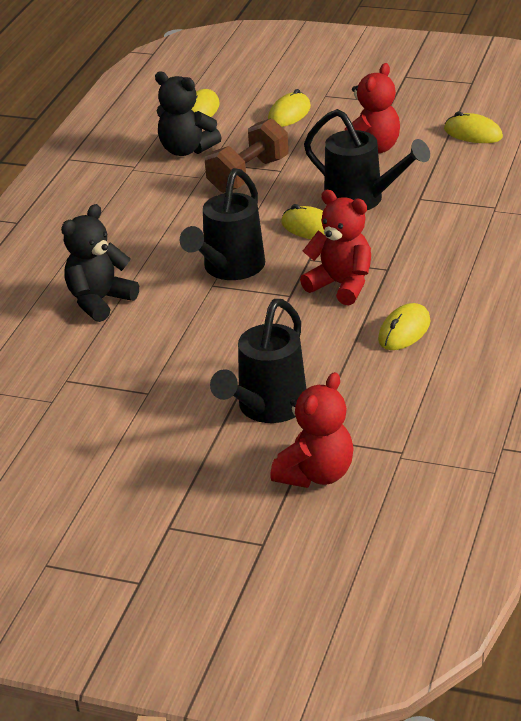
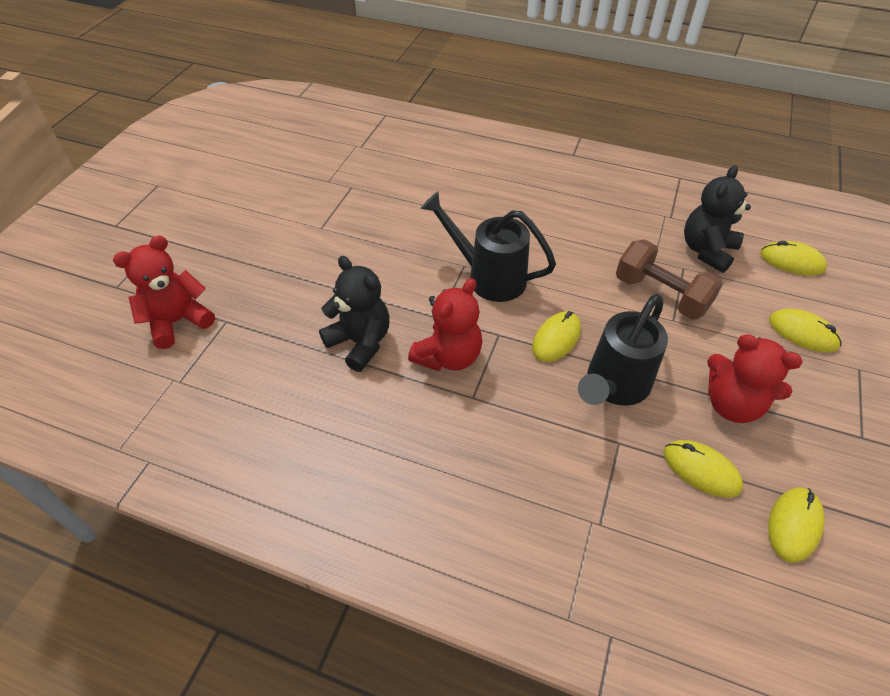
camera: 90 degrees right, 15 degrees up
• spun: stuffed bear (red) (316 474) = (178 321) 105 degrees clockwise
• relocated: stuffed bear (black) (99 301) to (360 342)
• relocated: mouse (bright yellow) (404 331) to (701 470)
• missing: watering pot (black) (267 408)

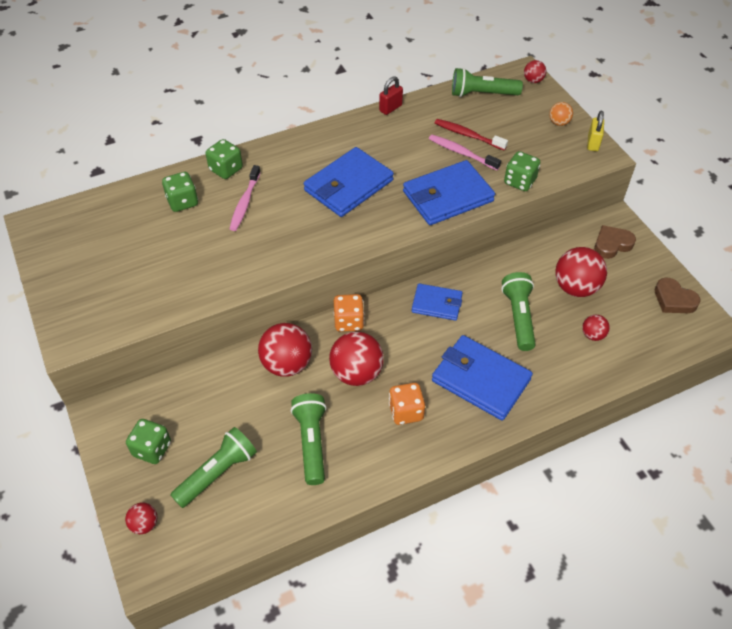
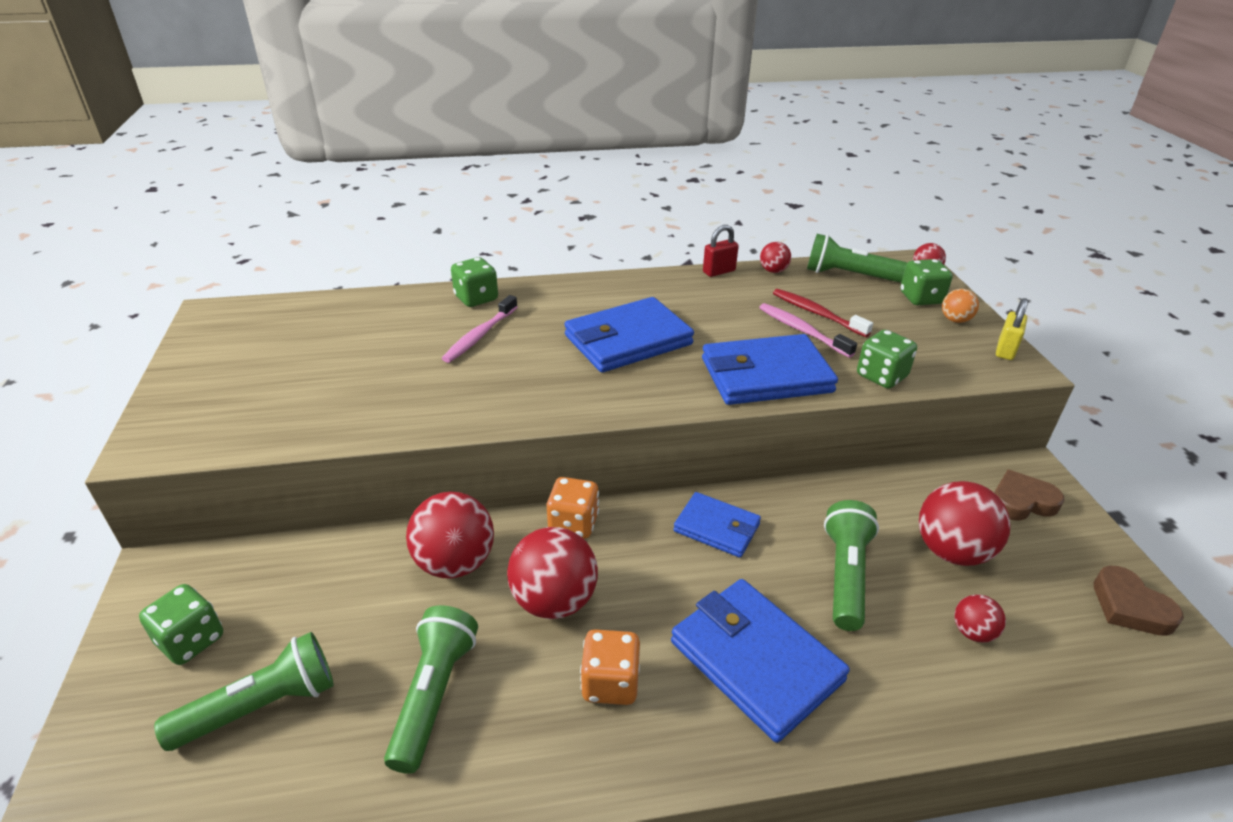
camera: 15 degrees right, 15 degrees down
• relocated: ball (red) (144 524) to (773 271)
• relocated: game die (green) (182 202) to (921 298)

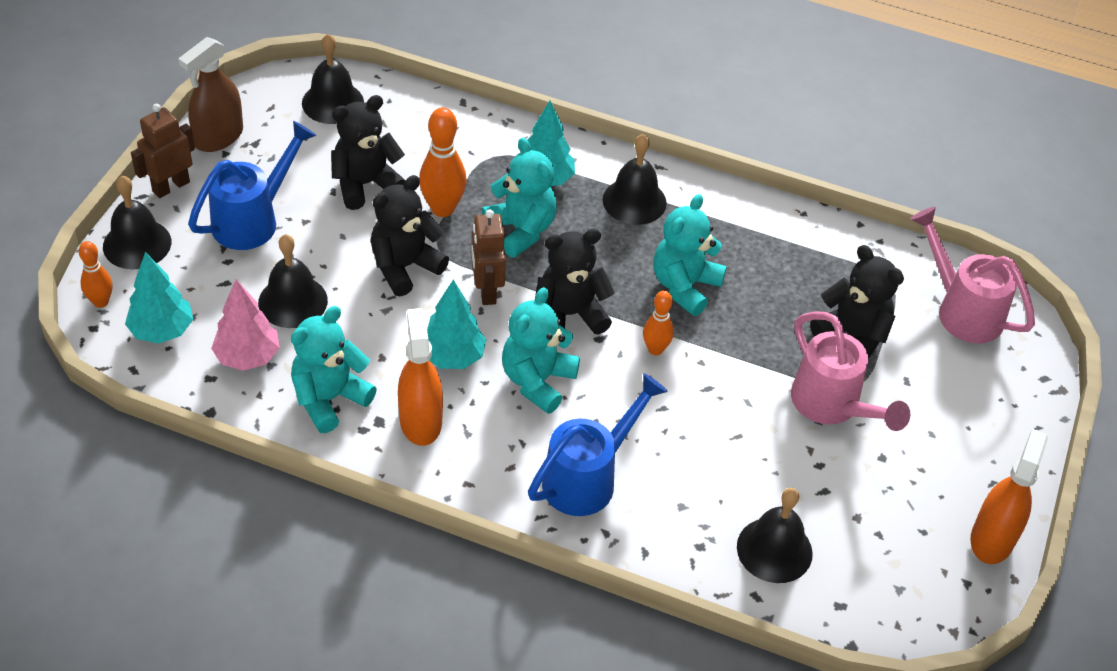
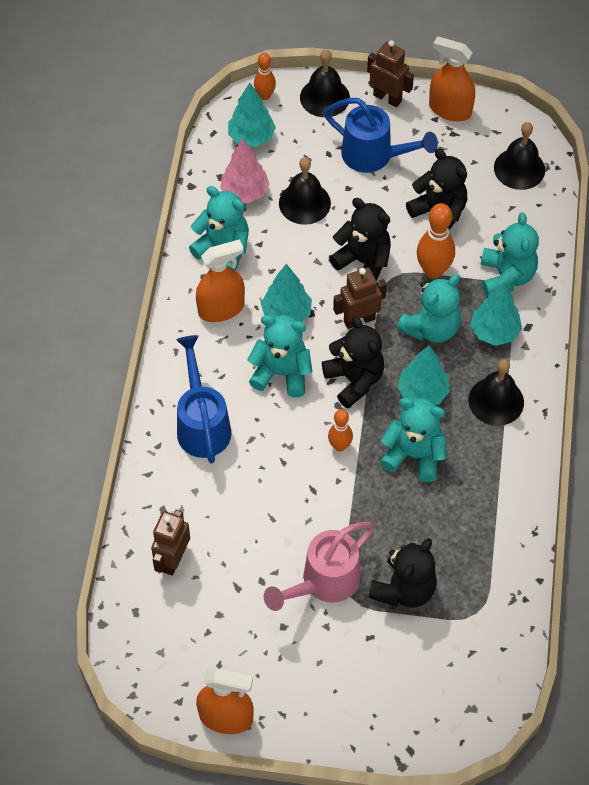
camera: 80 degrees right, 10 degrees up
• exchanged: hand bell (black) (774 550) to robot figure (brown) (173 559)
• spun: watering pot (blue) (587 478) = (202 424) 135 degrees counterclockwise
• appeared: tree (aqua) (422 393)
• colour: sprayer (brown) (219 137) to sprayer (orange-coloured) (450 110)
• appeared: stuffed bear (aqua) (506 276)
• missing: watering pot (rose-pink) (962 310)

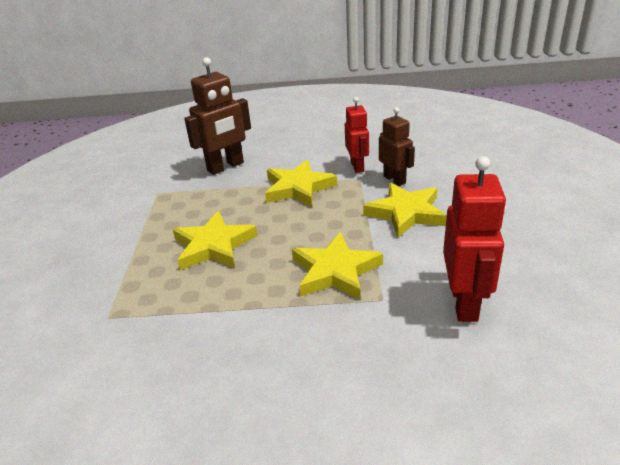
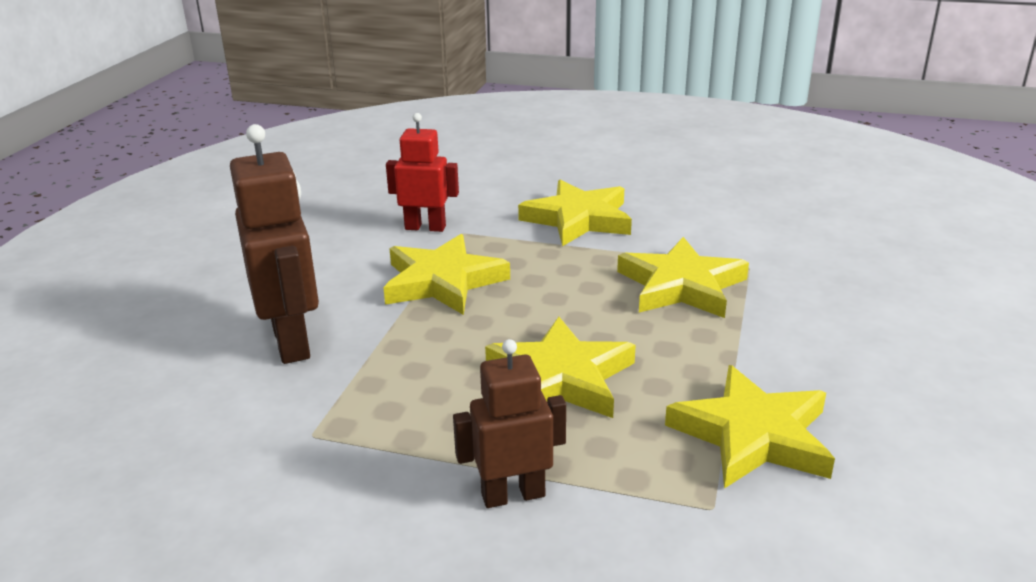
camera: 75 degrees left, 5 degrees down
• relocated: robot figure (brown) (394 179) to (513 495)
• appeared: star (bright yellow) (752 435)
• missing: robot figure (red) (465 303)

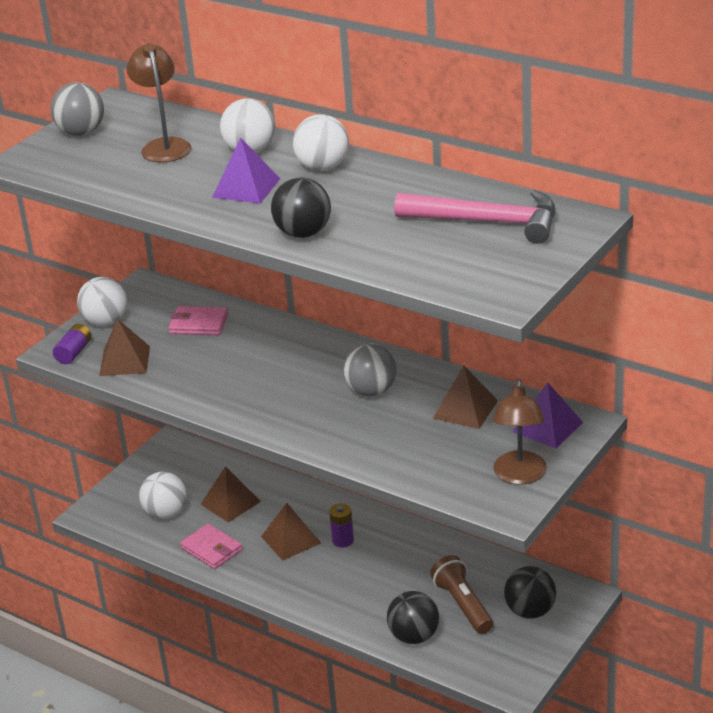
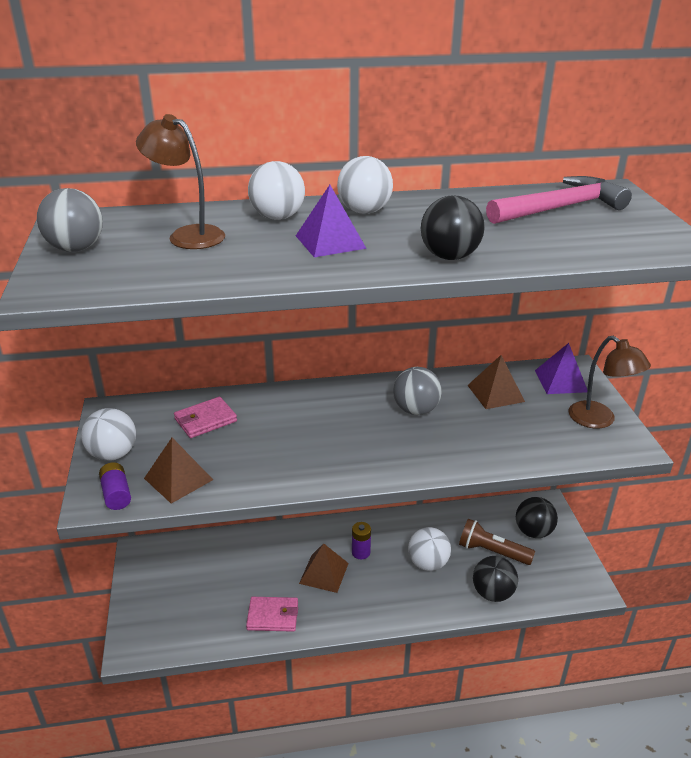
camera: 45 degrees left, 0 degrees up
• relocated: ball (snow-white) (166 513) to (428 563)
• missing: pyramid (brown) (230 502)

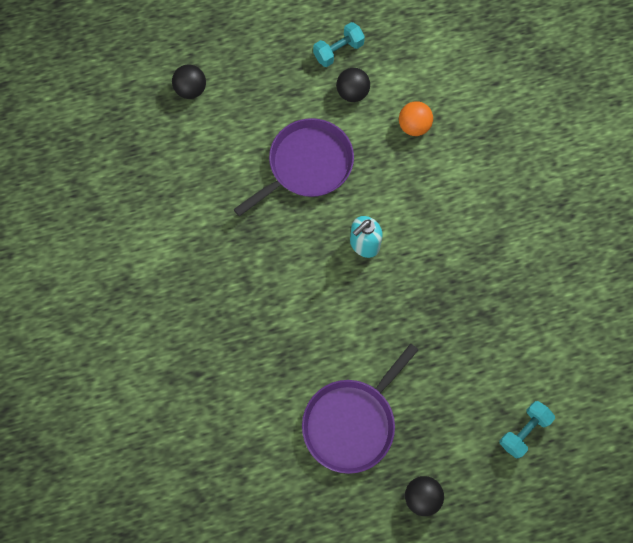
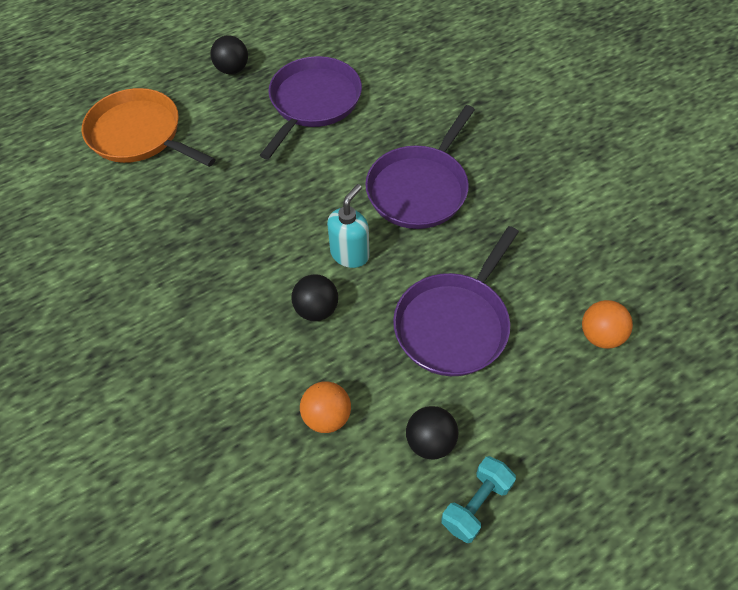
camera: 165 degrees right, 15 degrees down
• exchanged: free weight (aqua) (524 431) to frying pan (orange-coloured) (139 134)
• relocated: ball (black) (191 90) to (316 309)
• appeared: frying pan (purple) (419 188)
• appeared: ball (orange-coloured) (600 336)

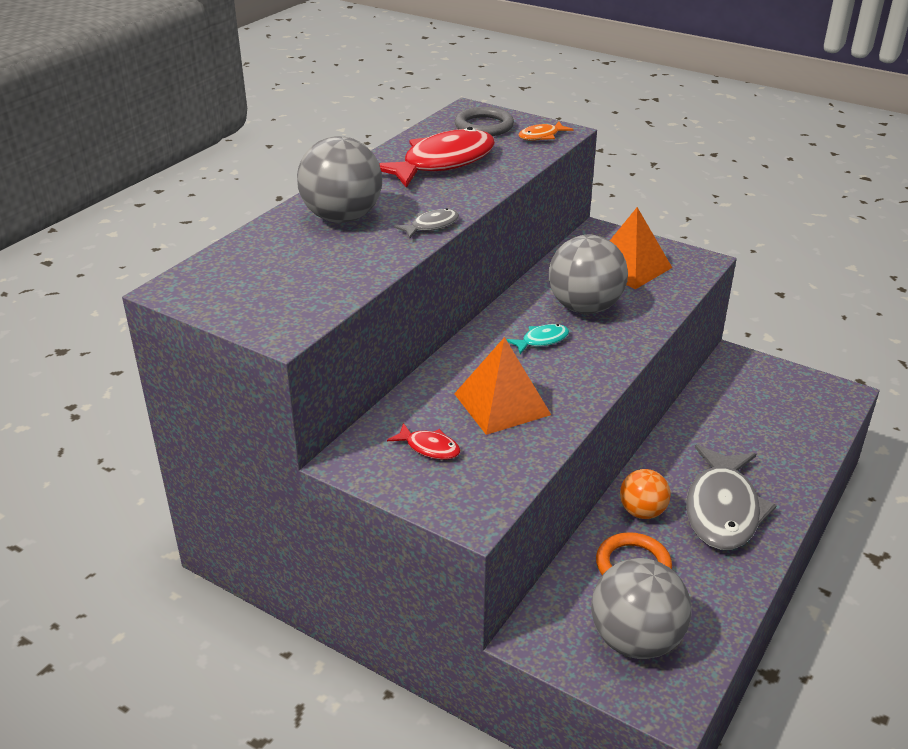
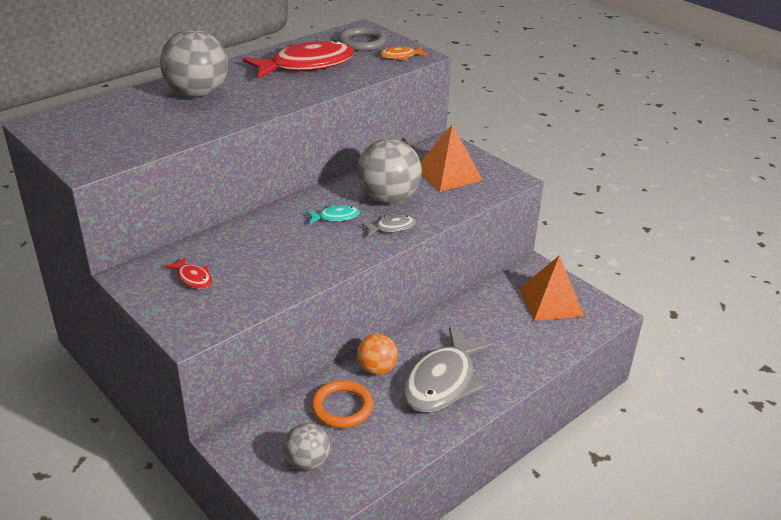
camera: 15 degrees right, 0 degrees up
• size: ball (ash-grey) (635 640) = (307 462) x0.59
• relocated: fish (ash-grey) (431 226) to (391 227)
• relocated: pyramid (orange-coloured) (501 404) to (551 302)

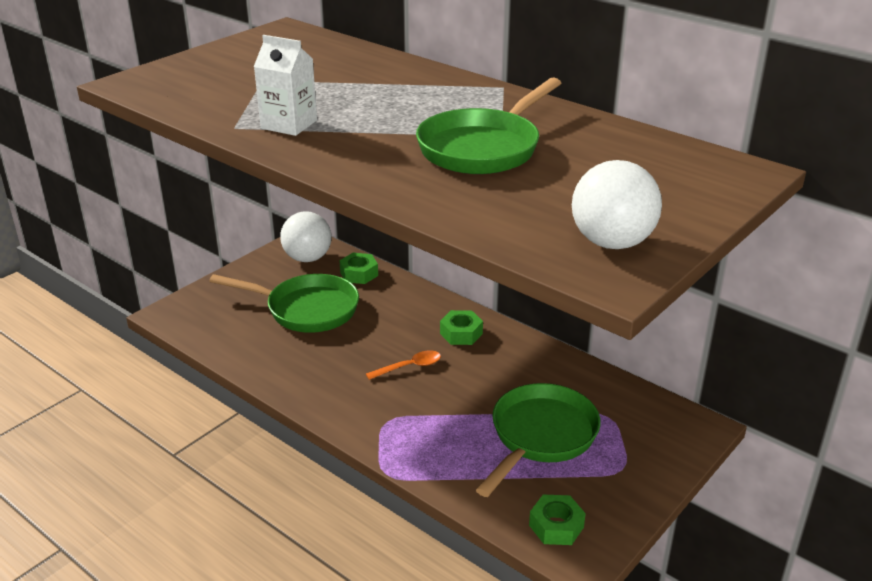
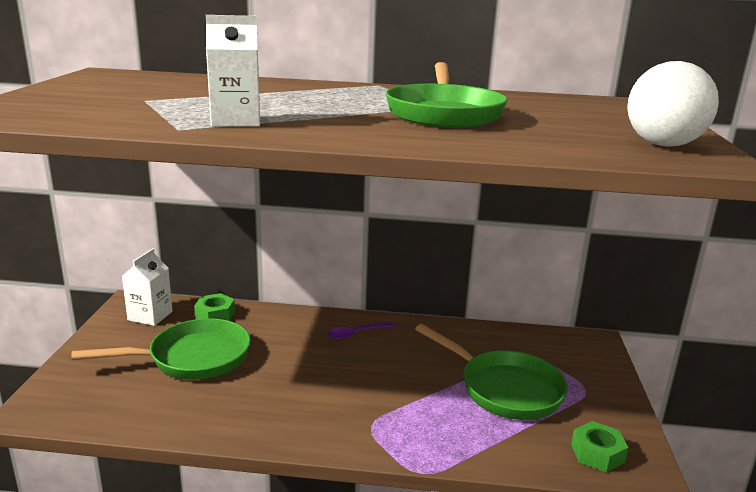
camera: 35 degrees left, 10 degrees down
• exchanged: ball (snow-white) (307 258) to juice carton (snow-white) (150 316)
• exchanged: nut (green) (461 333) to spoon (purple) (356 334)
• spun: frying pan (green) (540 436) = (505 389) 135 degrees clockwise
• missing: spoon (orange-coloured) (409 367)

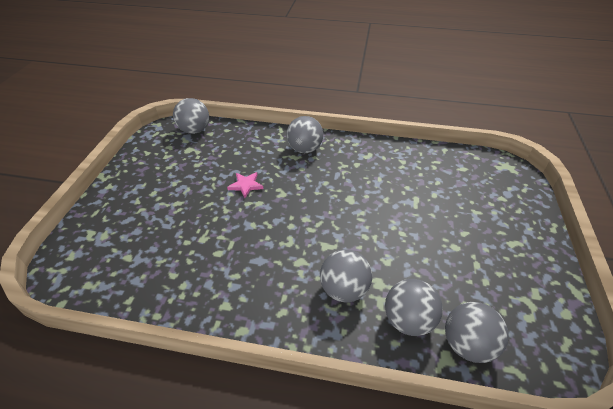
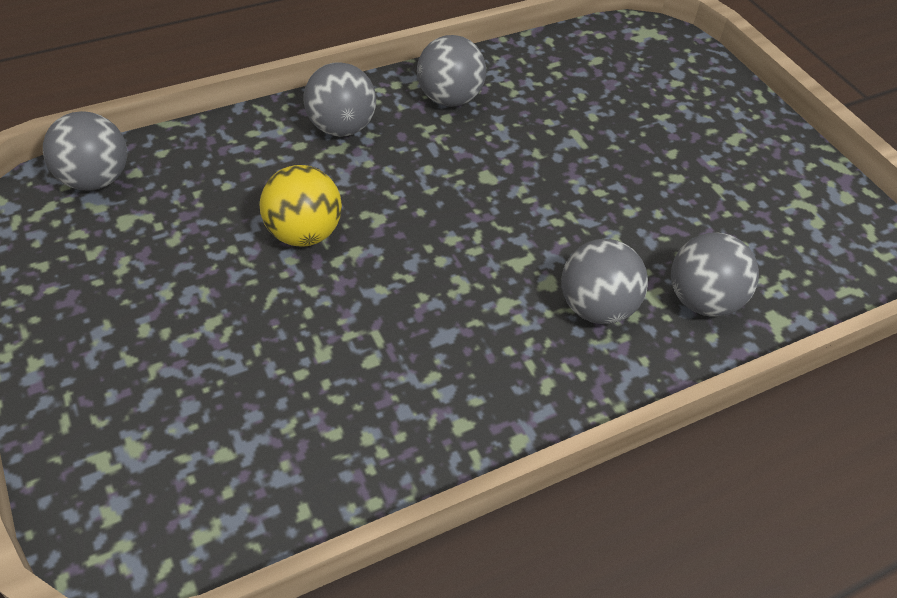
camera: 40 degrees left, 5 degrees up
• exchanged: star (rose-pink) (246 185) to ball (bright yellow) (304 233)
• relocated: ball (ash-grey) (467 344) to (449 99)

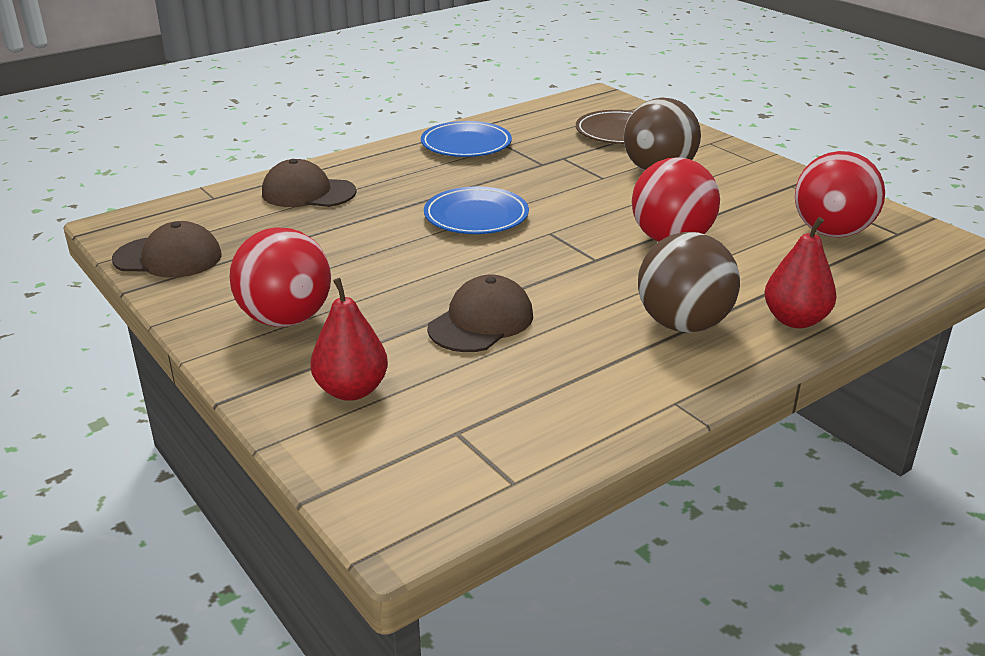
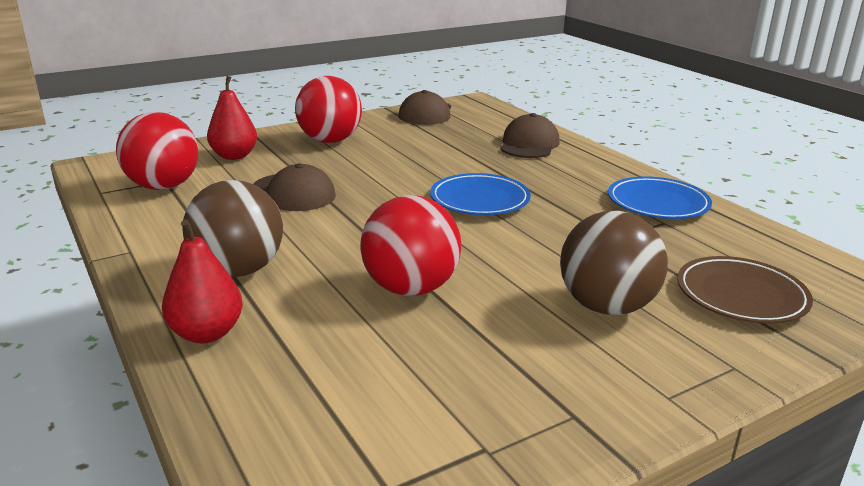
camera: 95 degrees right, 5 degrees down
• relocated: ball (red) (831 232) to (163 187)

